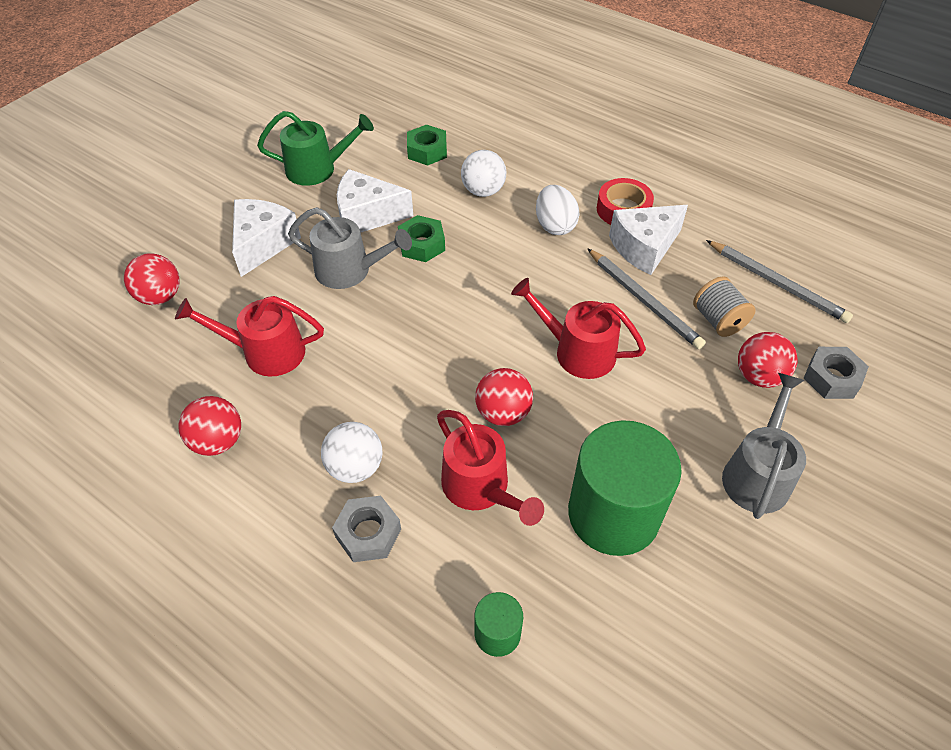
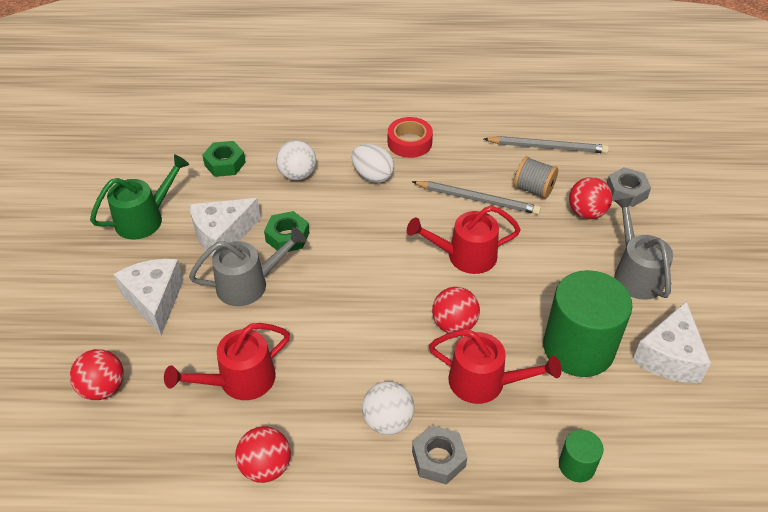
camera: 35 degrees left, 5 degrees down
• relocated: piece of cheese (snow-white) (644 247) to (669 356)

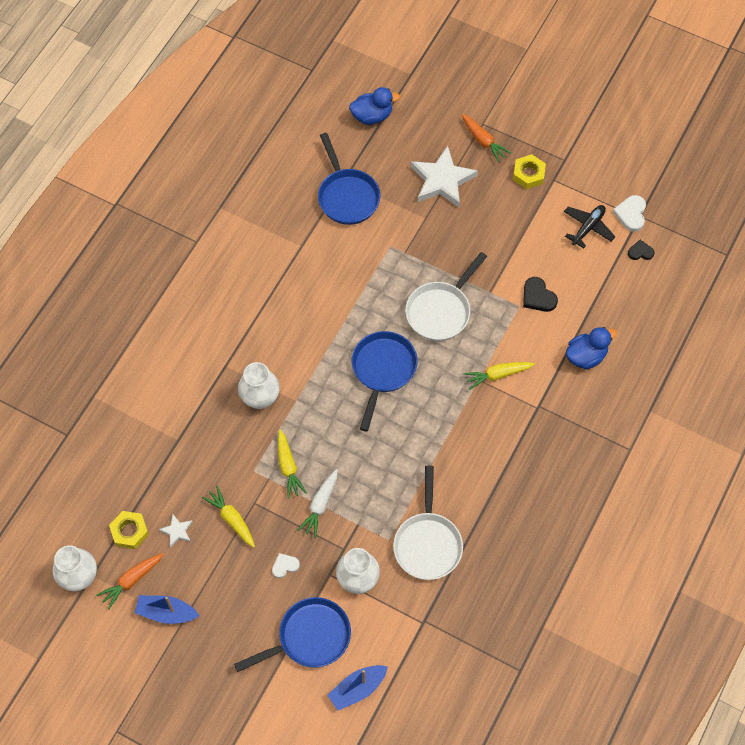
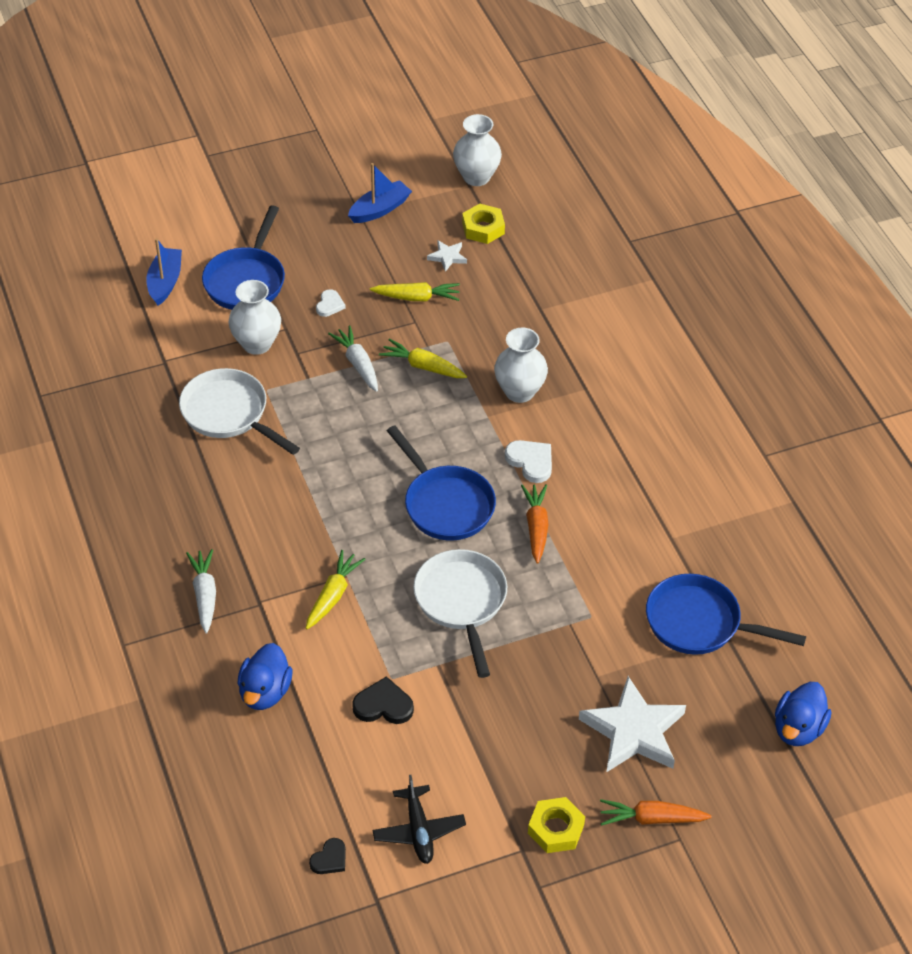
camera: 130 degrees right, 15 degrees down
• appeared: toy carrot (snow-white) (205 595)
• relocated: love heart (snow-white) (631 214) to (531 462)
• relocated: toy carrot (orange-coloured) (131 580) to (536 527)

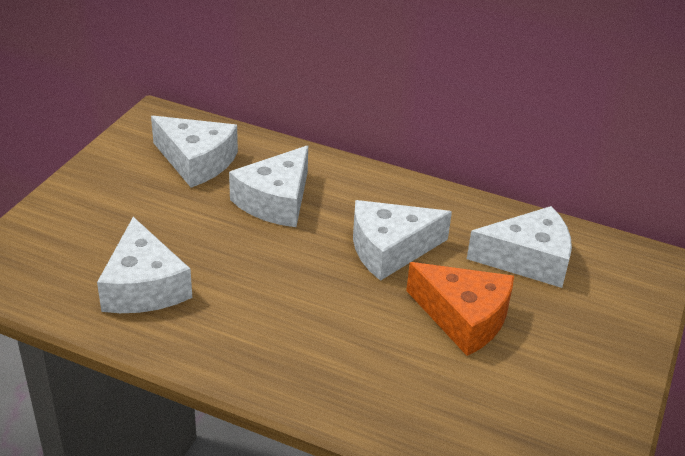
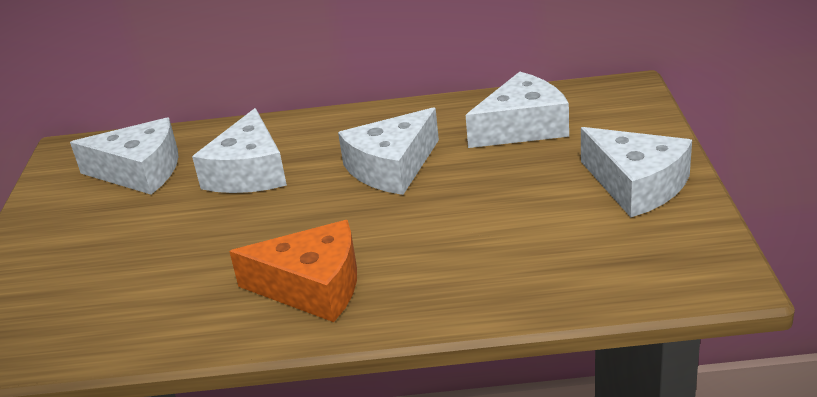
camera: 20 degrees left, 5 degrees down
• relocated: piece of cheese (orange-coloured) (464 317) to (313 287)
• relocated: piece of cheese (snow-white) (144 286) to (636 185)

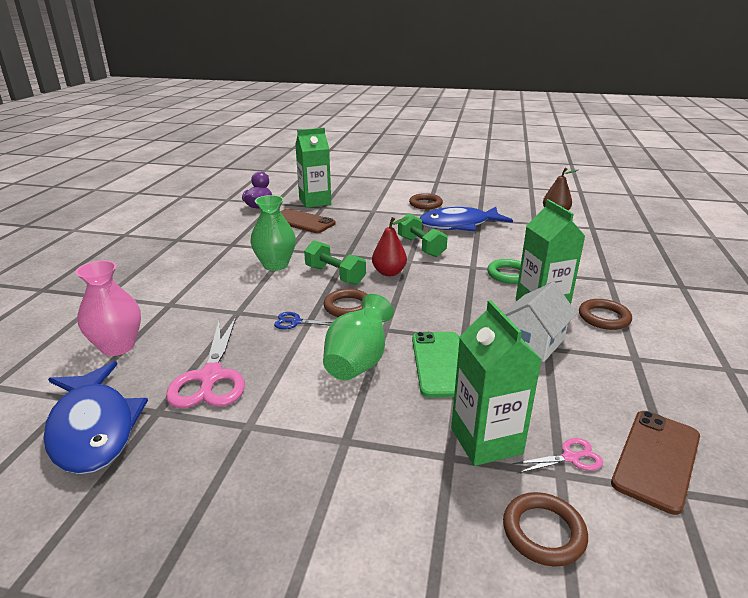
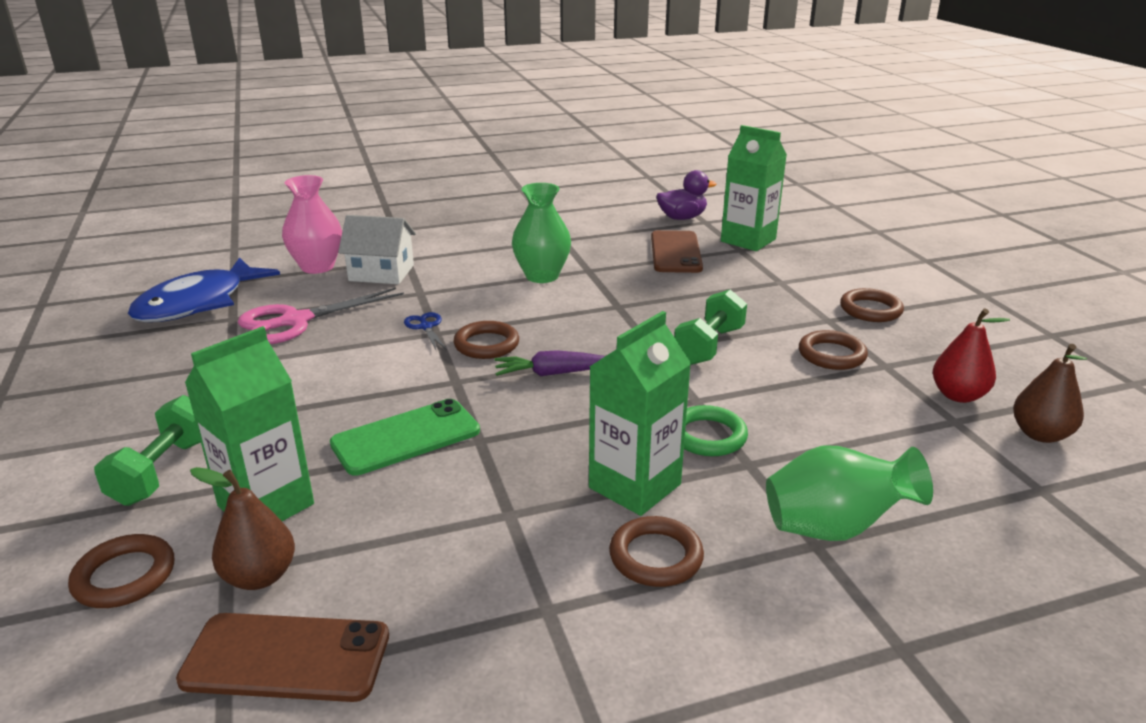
camera: 60 degrees right, 0 degrees up
• relocated: free weight (green) (335 275) to (163 471)
• exchanged: scissors (rose-pink) (570 458) to pear (brown) (259 576)
• relocated: house (snow-white) (533 342) to (381 273)
• appeared: toy carrot (purple) (552 373)
• relocated: vase (green) (358 362) to (834 528)
• exchanged: fish (blue) (459 225) to ring (brown) (831 355)
• relocated: pear (red) (389 272) to (958 395)

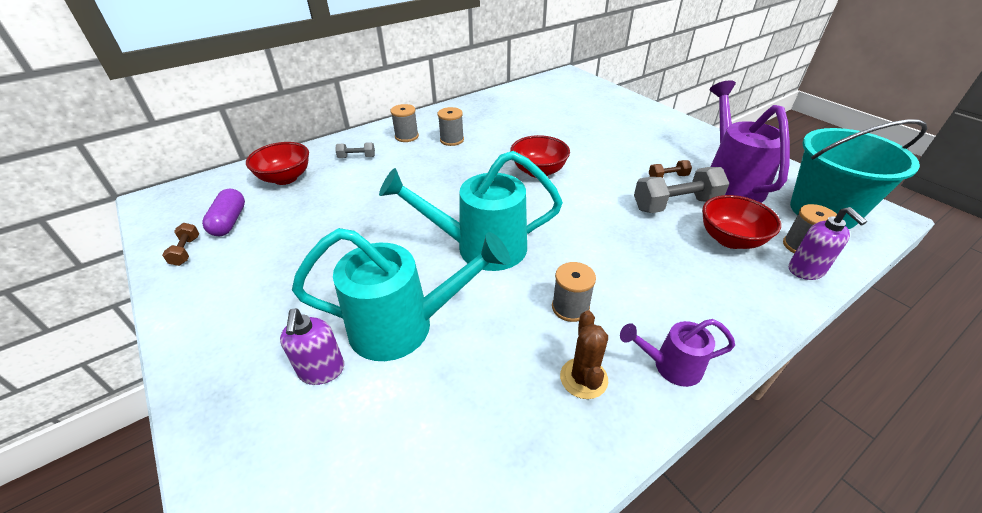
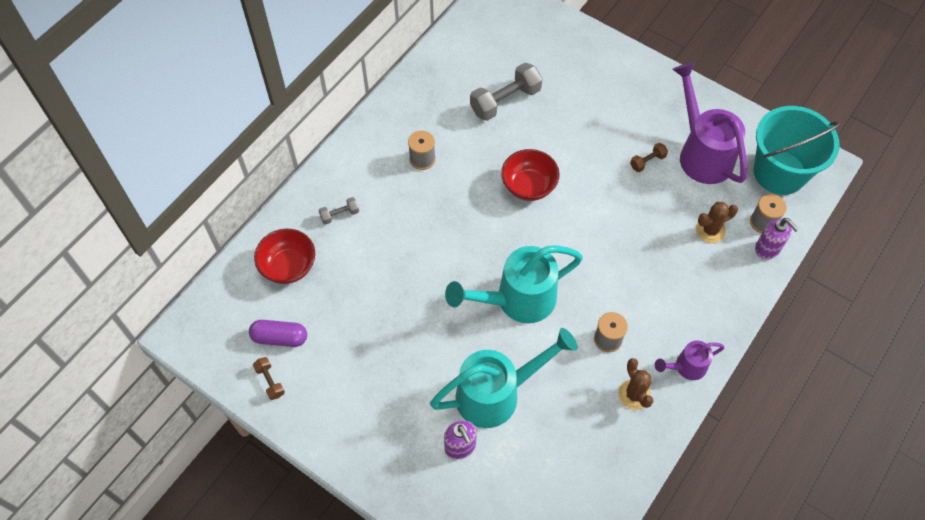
camera: 20 degrees left, 20 degrees up
• spun: pill shape (purple) (229 222) = (280 338) 60 degrees counterclockwise
• relocated: free weight (ash-grey) (675 205) to (505 101)
• exchanged: bowl (red) (730 239) to cactus (brown) (710 230)
• missing: bobbin (ash-grey) (406 136)

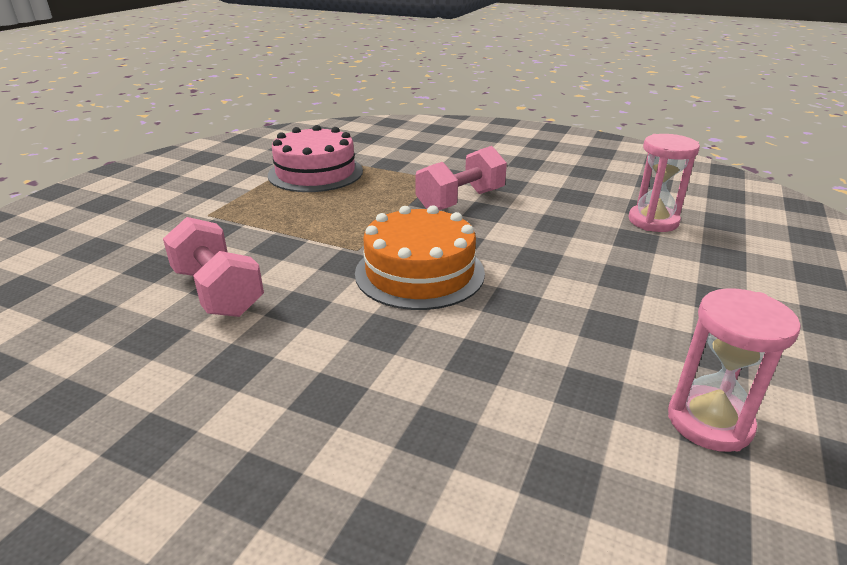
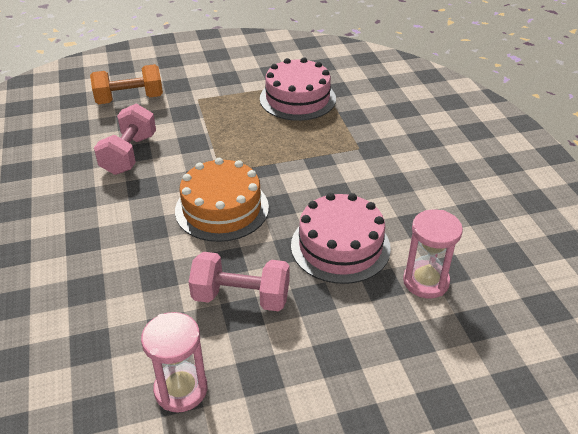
camera: 50 degrees right, 10 degrees up
• appeared: free weight (orange-coloured) (130 99)
• relocated: free weight (rose-pink) (461 201) to (241 297)
• appeared: cake (rose-pink) (340 246)

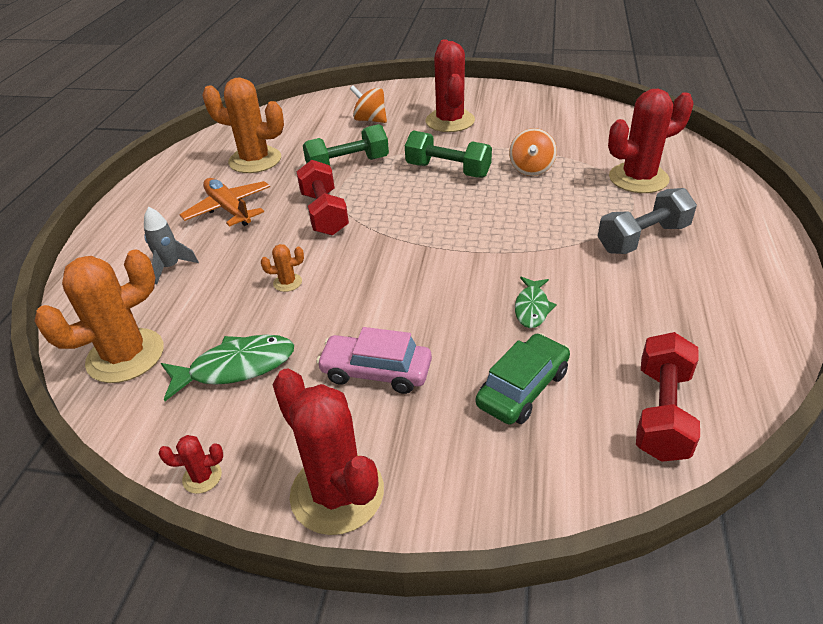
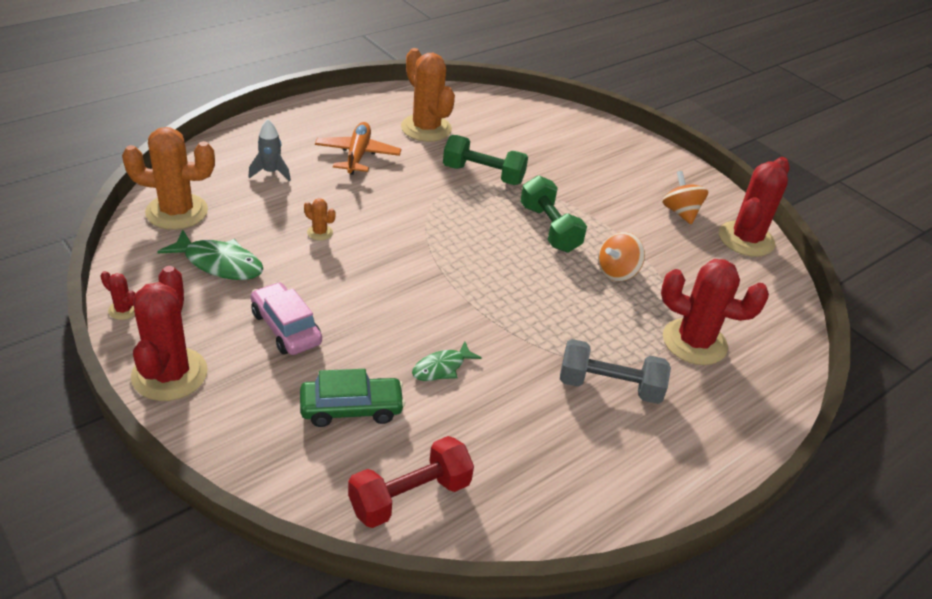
camera: 35 degrees right, 0 degrees up
• relocated: whirligig (orange-coloured) (370 120) to (680 212)
• relocated: cactus (red) (450 121) to (746 239)
• missing: free weight (red) (324 213)

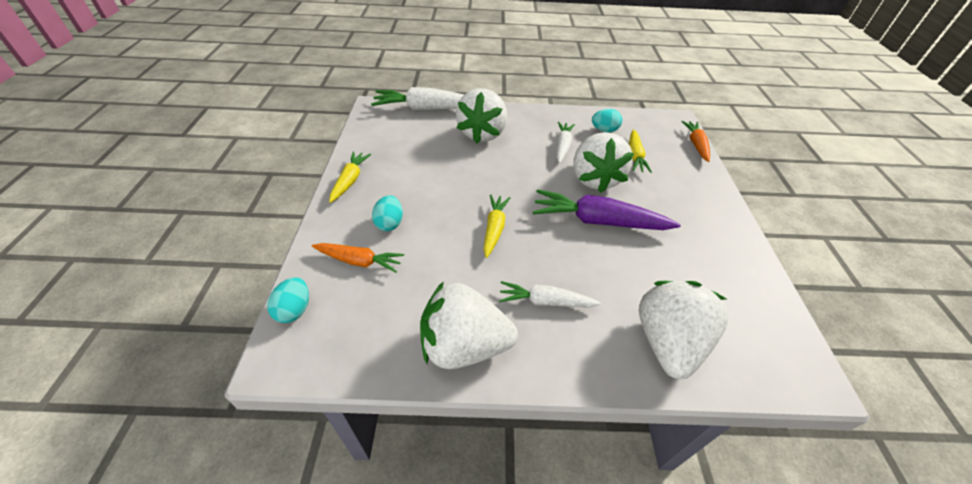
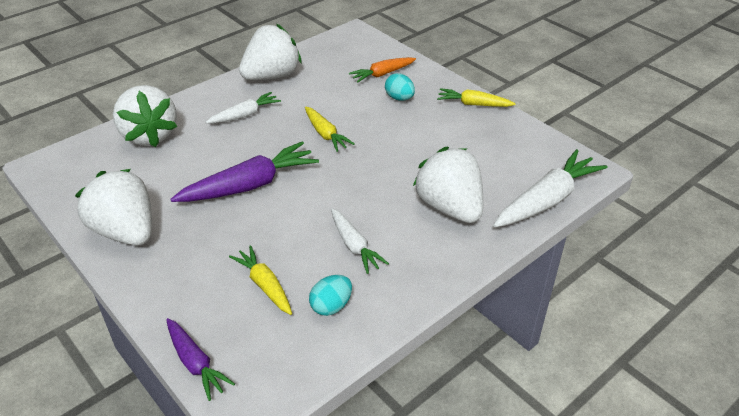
camera: 140 degrees right, 5 degrees down
• relocated: toy strawberry (snow-white) (594 179) to (126 231)
• colour: toy carrot (orange-coloured) (696 145) to toy carrot (purple) (195 363)
• spun: toy carrot (bright yellow) (350 180) = (473 104) 135 degrees clockwise
• missing: egg shape (aqua) (294 310)

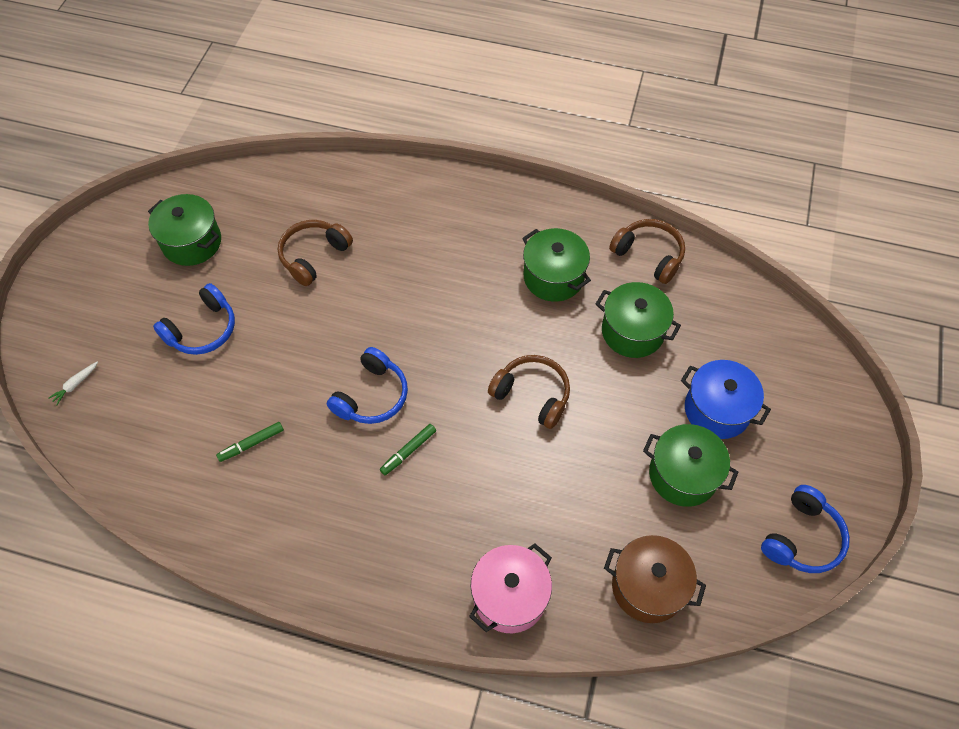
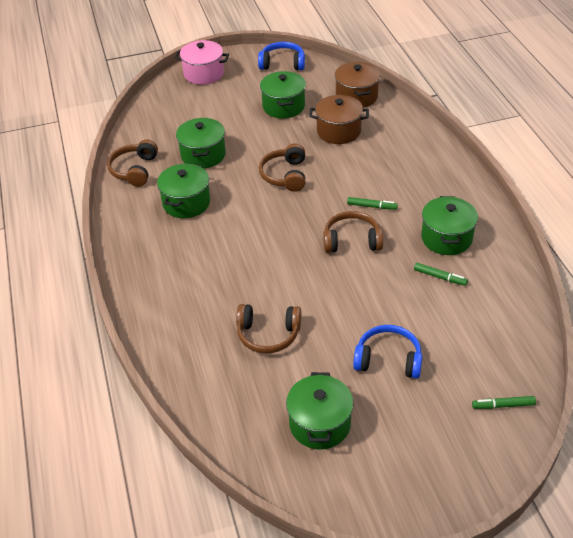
camera: 120 degrees left, 15 degrees down
• relocated: stockpot (rose-pink) (510 596) to (204 74)
• appeared: stockpot (brown) (338 131)
• colour: headset (blue) (372 396) to headset (brown) (352 240)
• appeared: stockpot (green) (446 238)
• exchanged: toy carrot (snow-white) (75 385) to felt pen (green) (503 405)
• missing: stockpot (blue) (717 410)

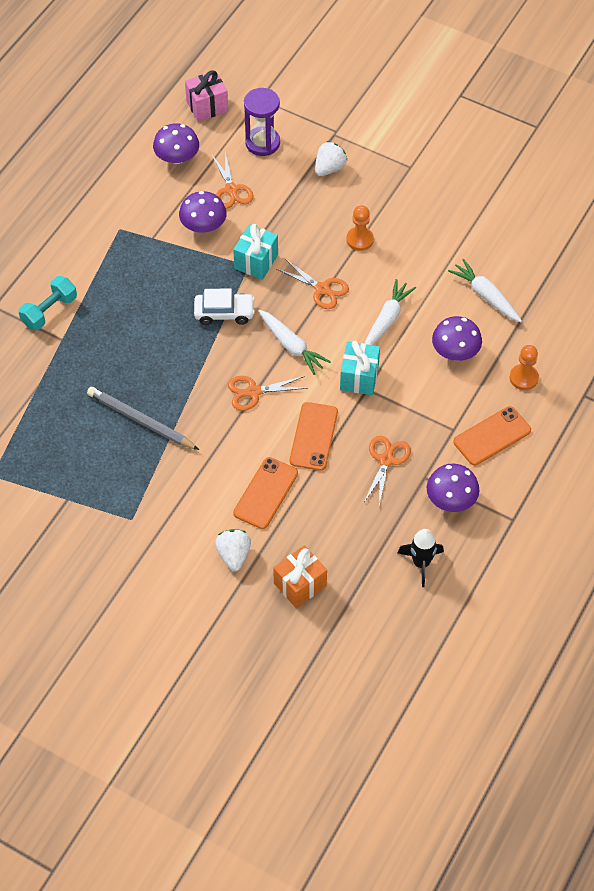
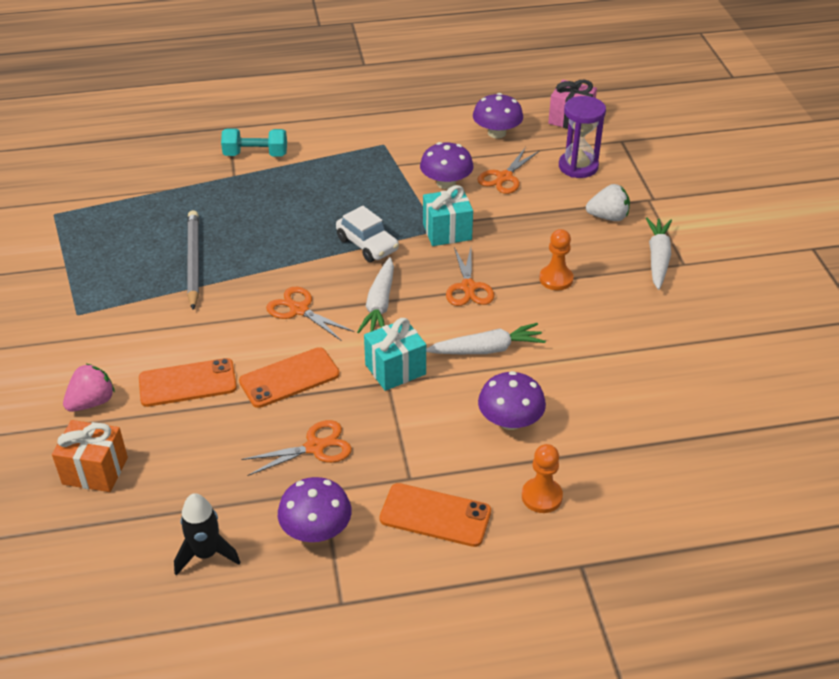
camera: 50 degrees right, 15 degrees down
• colour: toy strawberry (snow-white) (234 555) to toy strawberry (rose-pink) (92 402)
• relocated: toy carrot (snow-white) (485 295) to (658 258)

